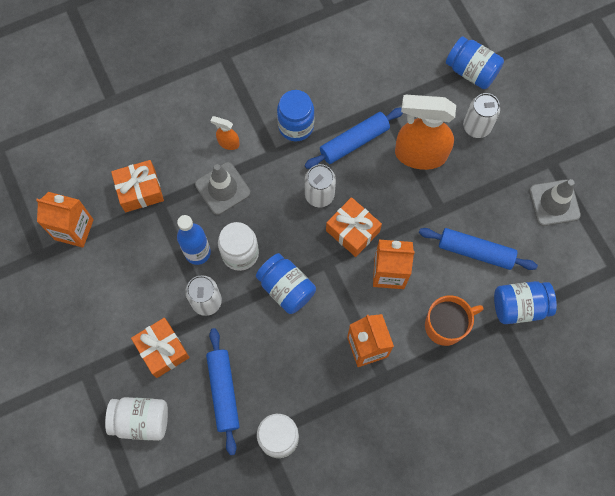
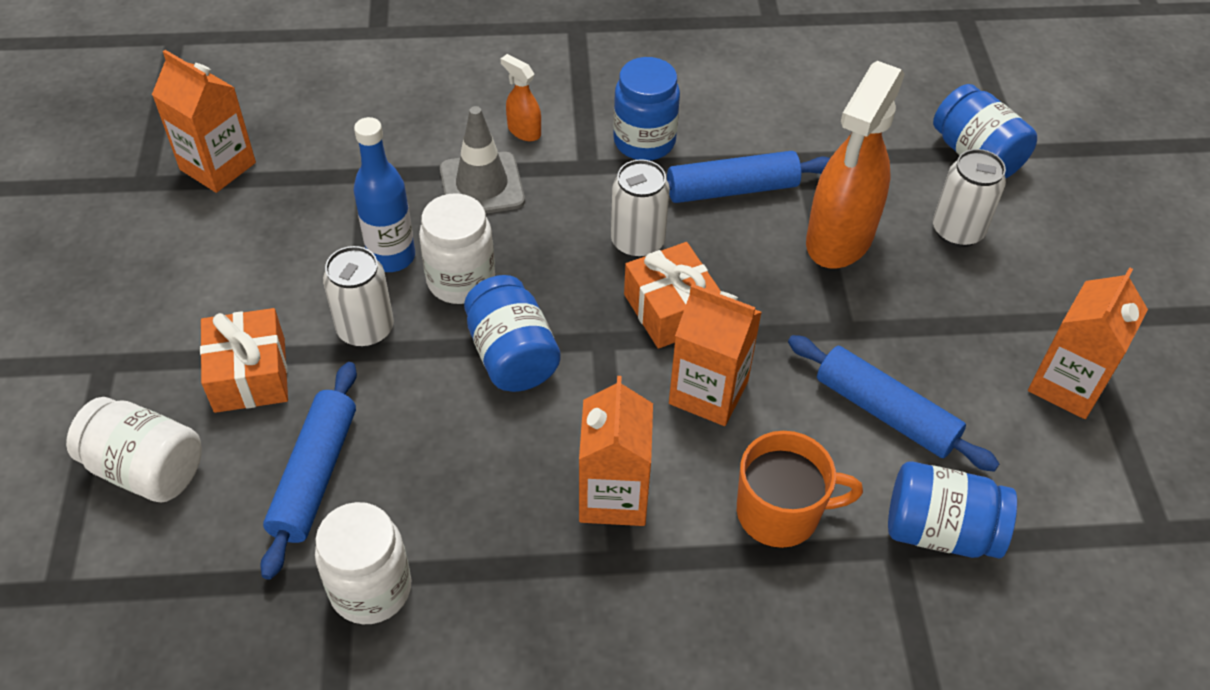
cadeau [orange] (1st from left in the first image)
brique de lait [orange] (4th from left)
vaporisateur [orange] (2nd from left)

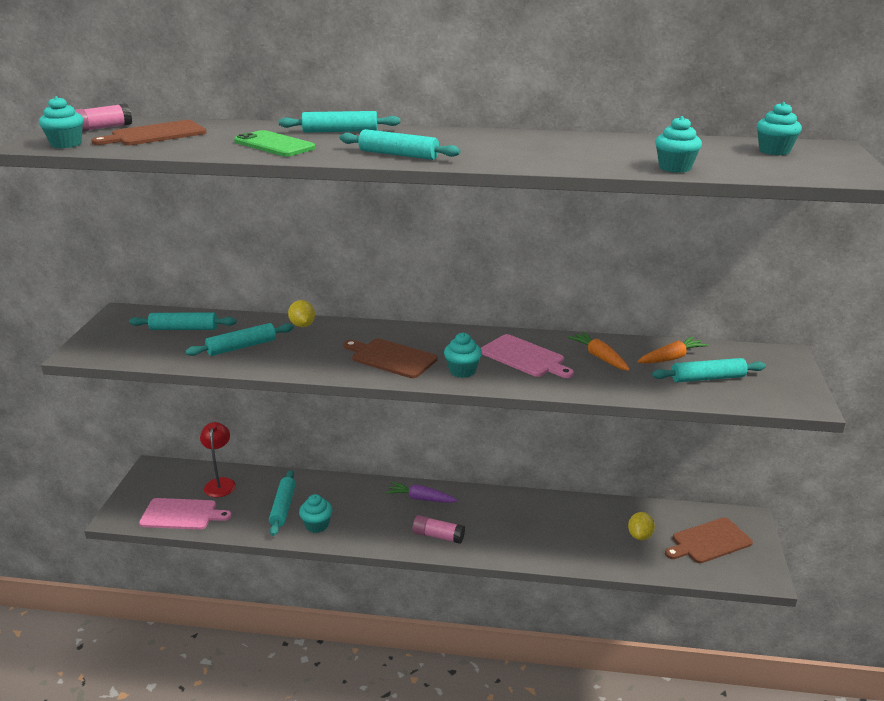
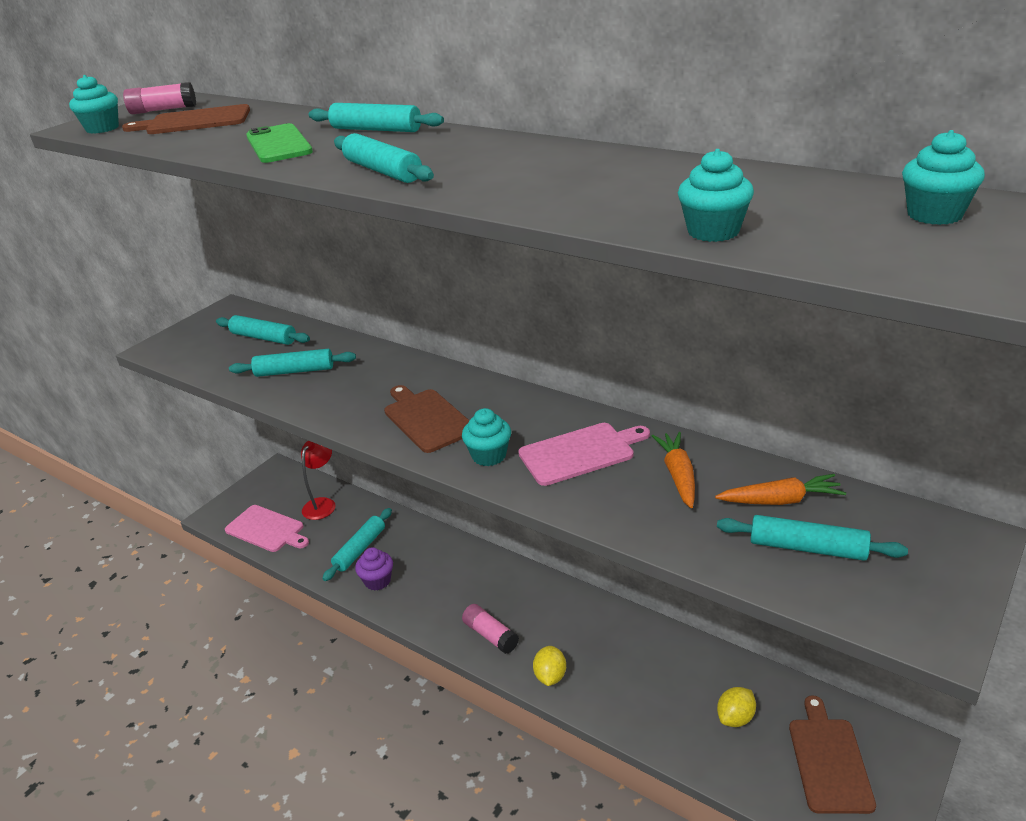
carotte [violet]
citron [jaune] (1st from left)
muffin [violet]
planche à découper [rose] (2nd from left)
planche à découper [marron] (3rd from left)

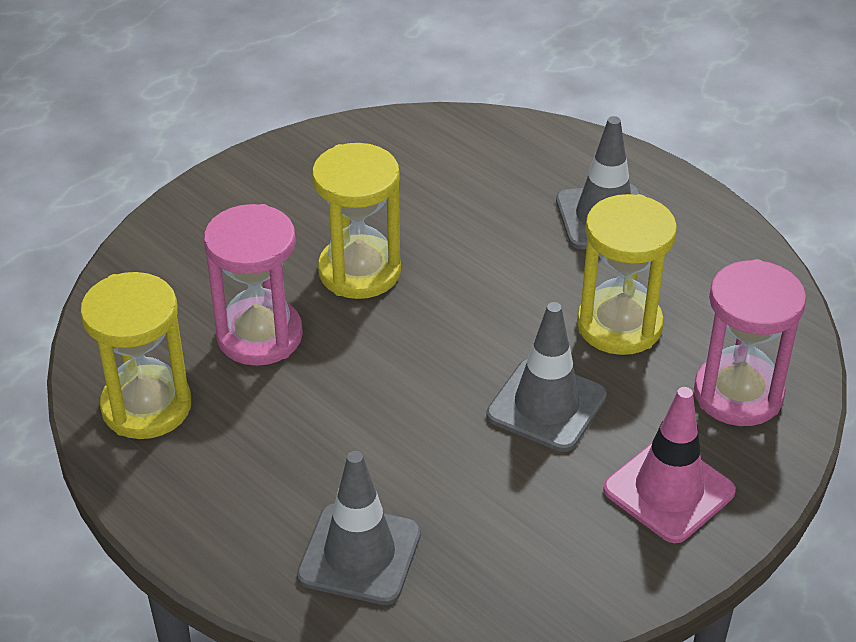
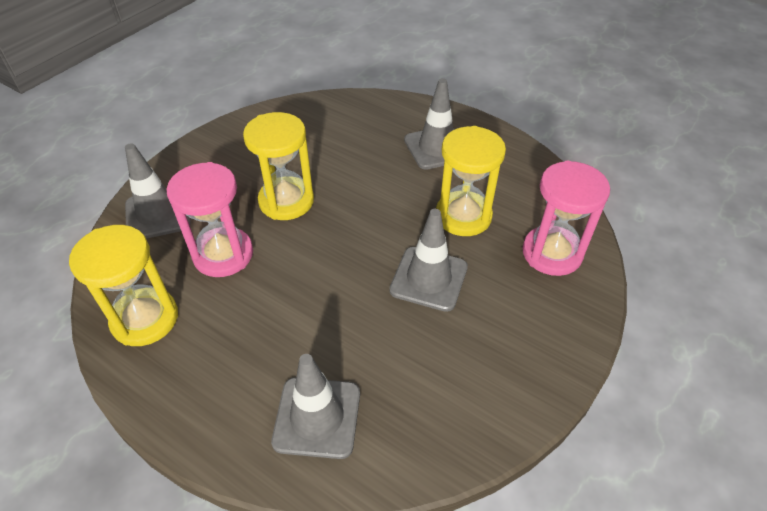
cône de chantier [rose]
cône de chantier [gris] (1st from left)

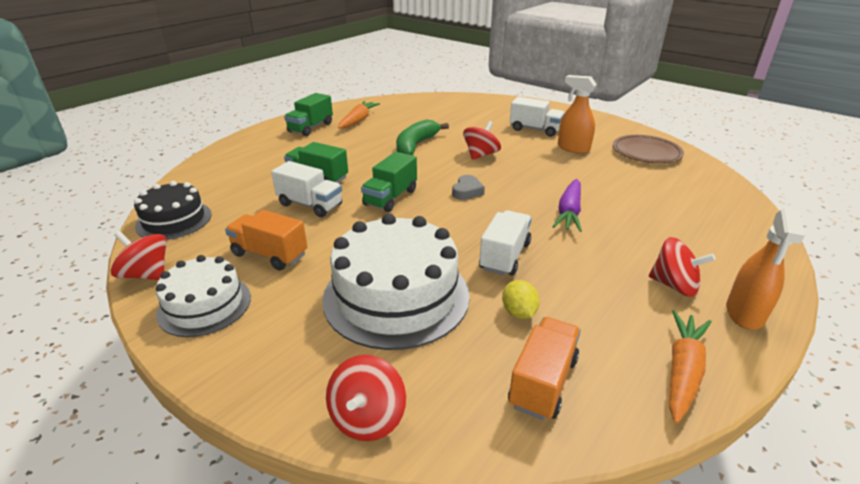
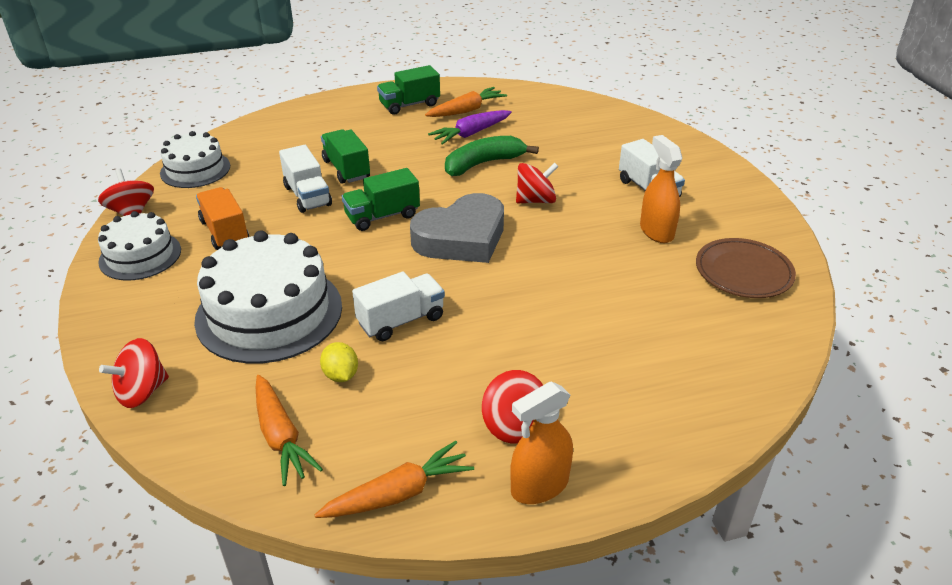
carotte [violet]
carotte [orange] (1st from left)
gâteau [blanc] (2nd from left)
citron [jaune]
cœur [gris]

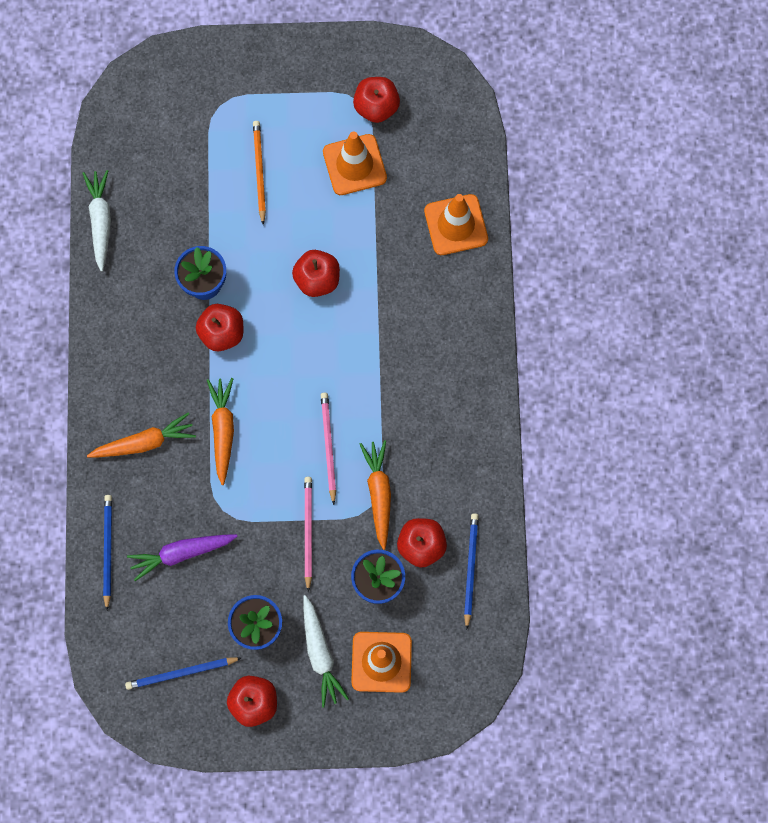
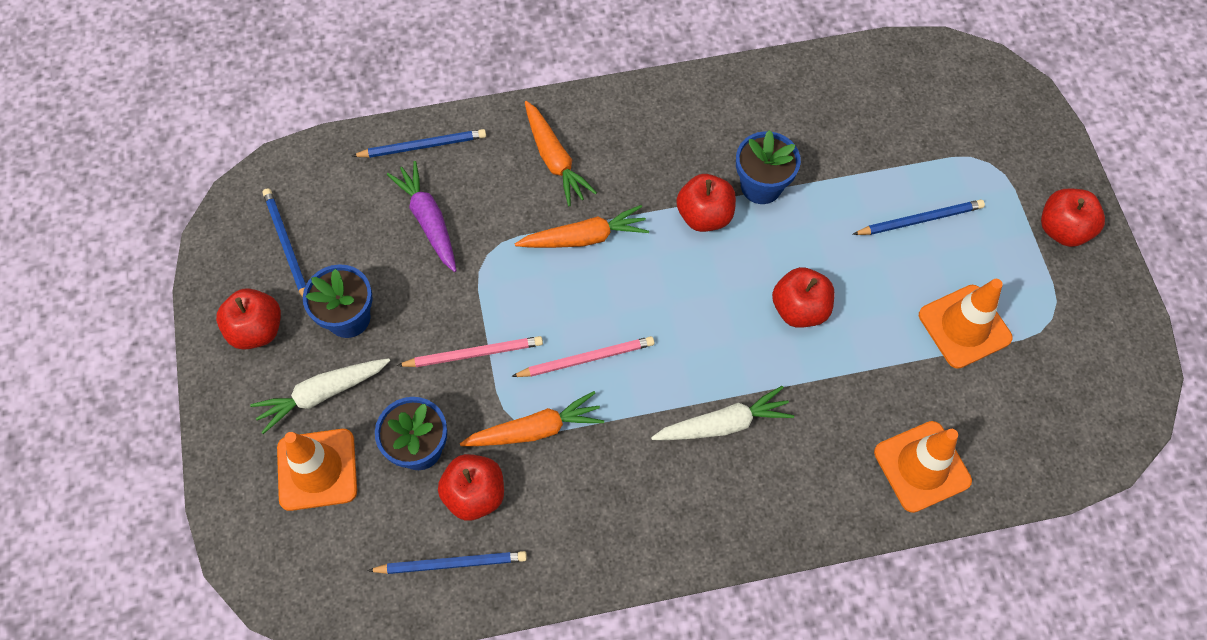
carotte [blanc] (2nd from left)
pomme [rouge] (5th from left)
crayon [bleu] (4th from left)

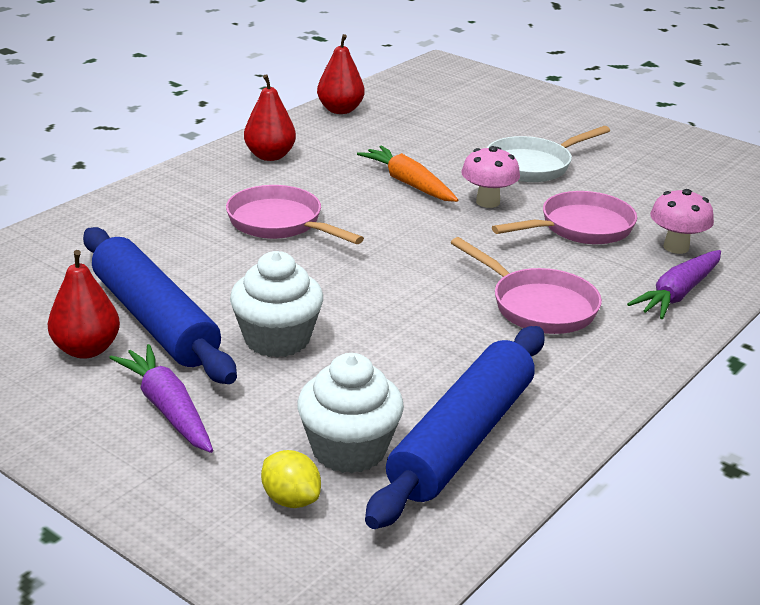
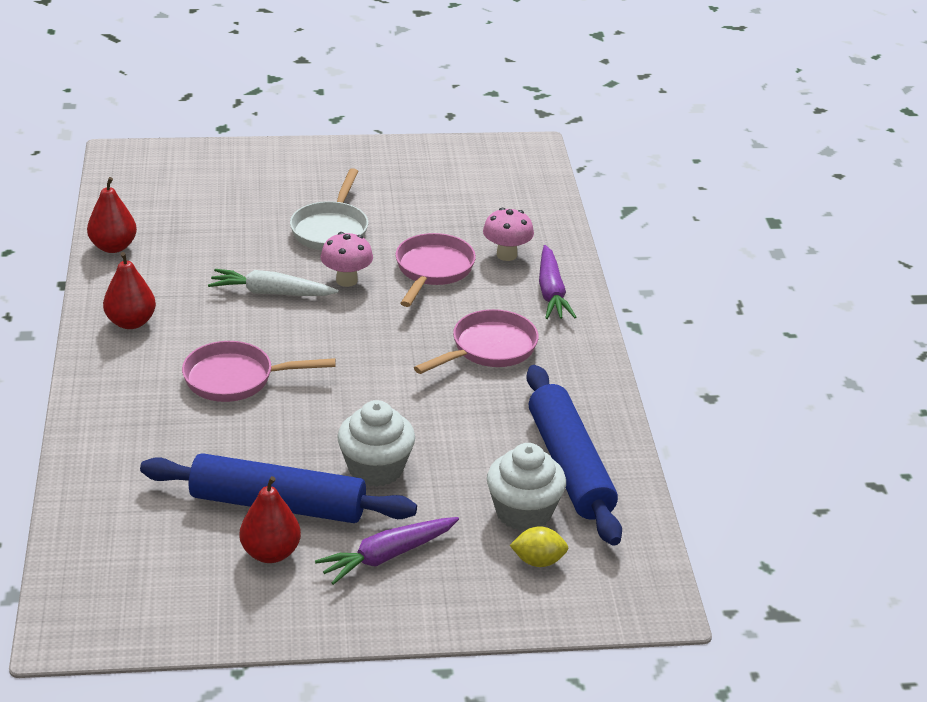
carotte [blanc]
carotte [violet] (1st from left)
poêle [rose] (3rd from left)

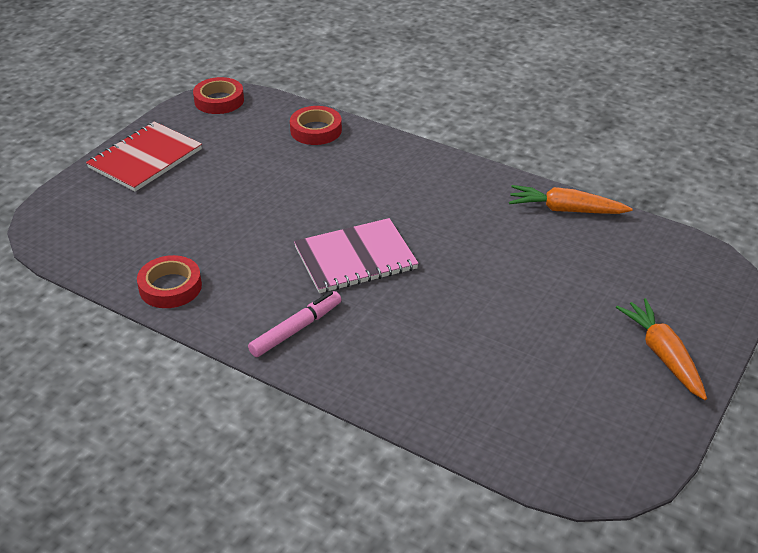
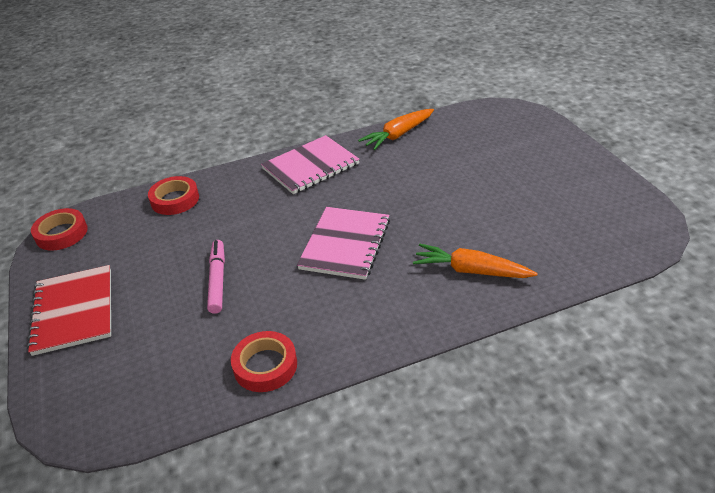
carnet [rose] (1st from left)
feutre [rose]
carotte [orange] (2nd from left)

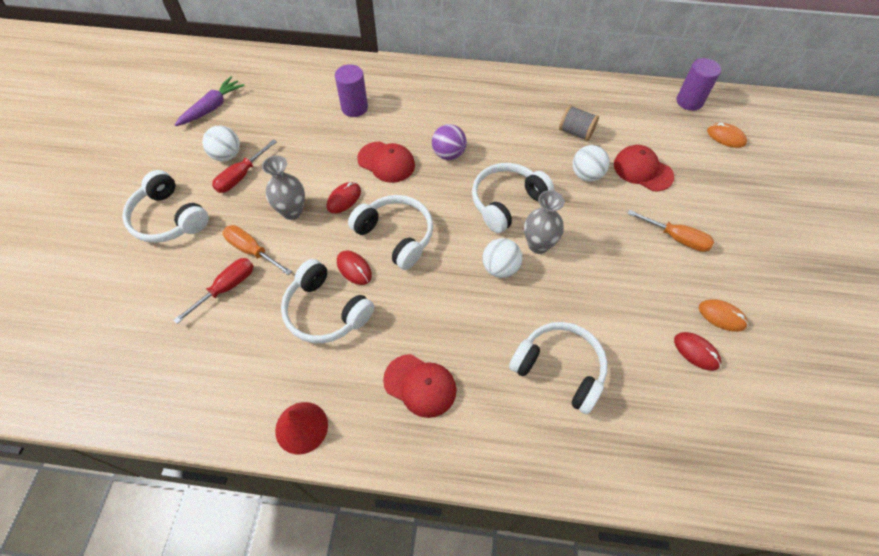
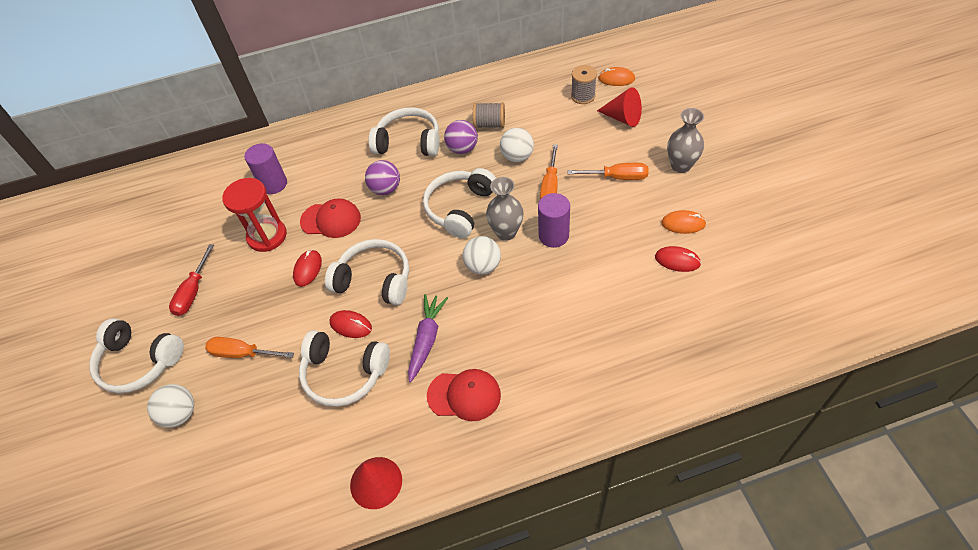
tournevis [rouge] (1st from left in the first image)
casquette [rouge] (3rd from left in the first image)
sablier [rouge]
balle [violet] (2nd from left)
tournevis [orange] (2nd from left)
bobine [gris] (2nd from left)
cône [rouge] (2nd from left)
carotte [violet]
balle [blanc] (1st from left)
vase [gris] (2nd from left)
casque audio [blanc] (4th from left)
cylindre [violet] (2nd from left)

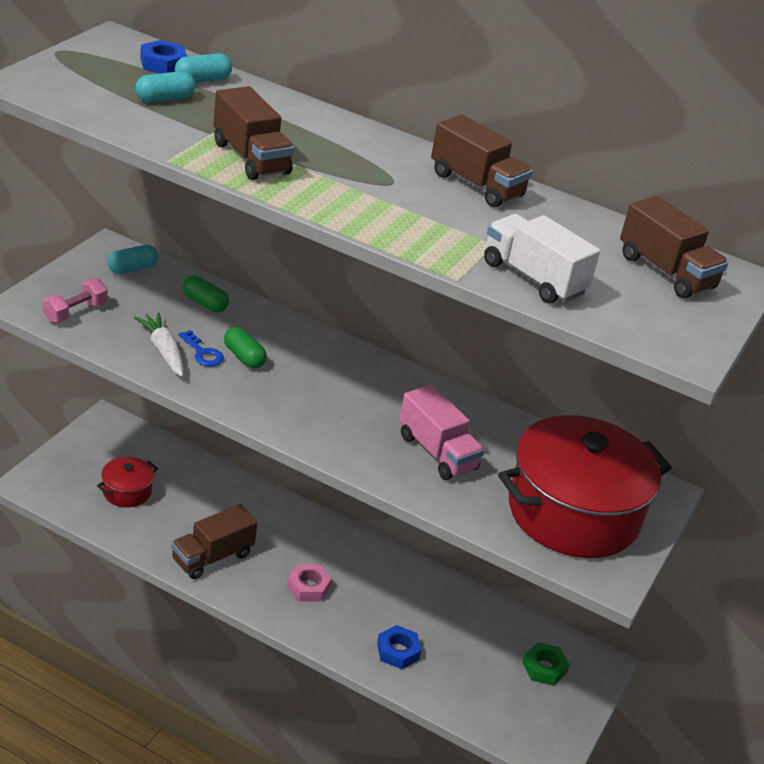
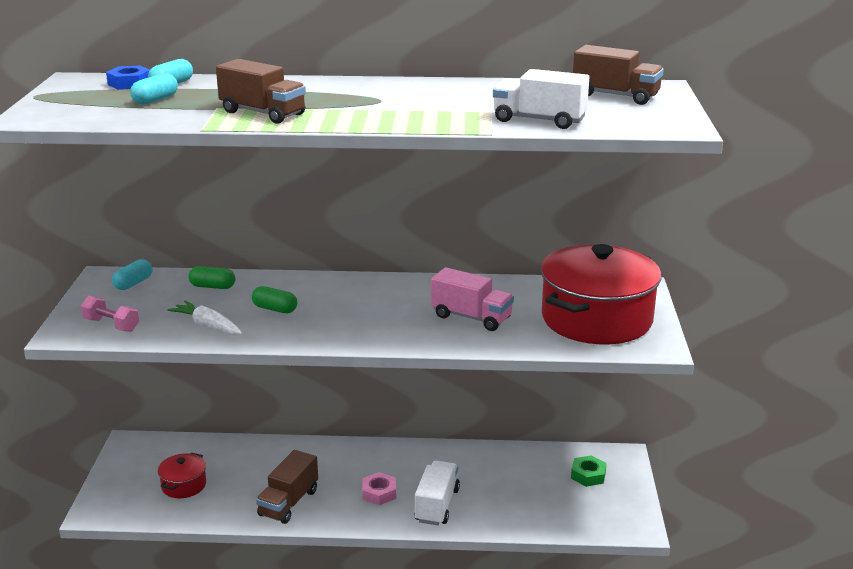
clé [bleu]
écrou [bleu] (2nd from left in the first image)
camion [marron] (3rd from left in the first image)
camion [blanc] (1st from left)
haltère [rose]

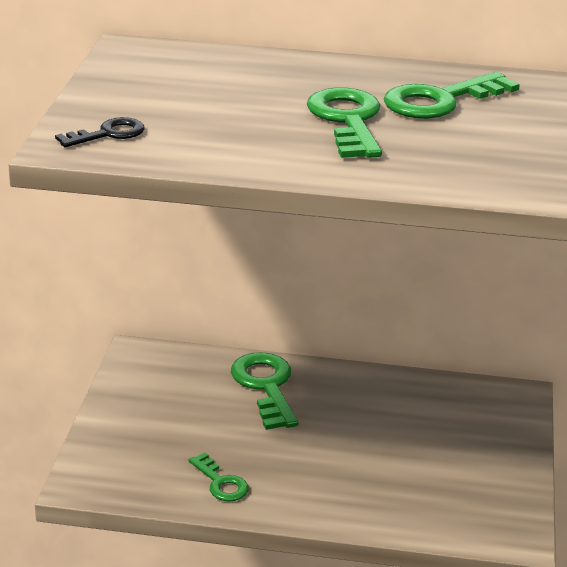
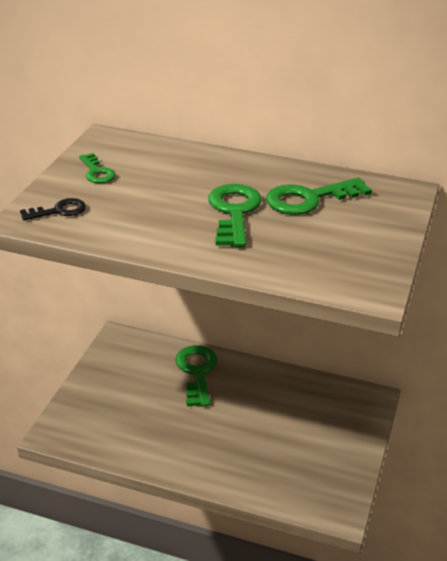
clé [vert] (1st from left)

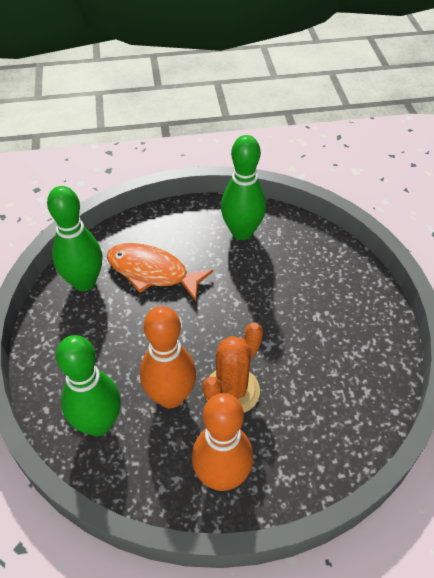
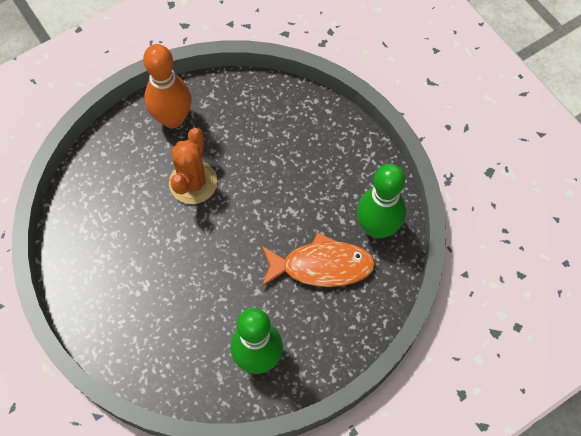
quille [vert] (2nd from left in the first image)
quille [orange] (1st from left in the first image)

